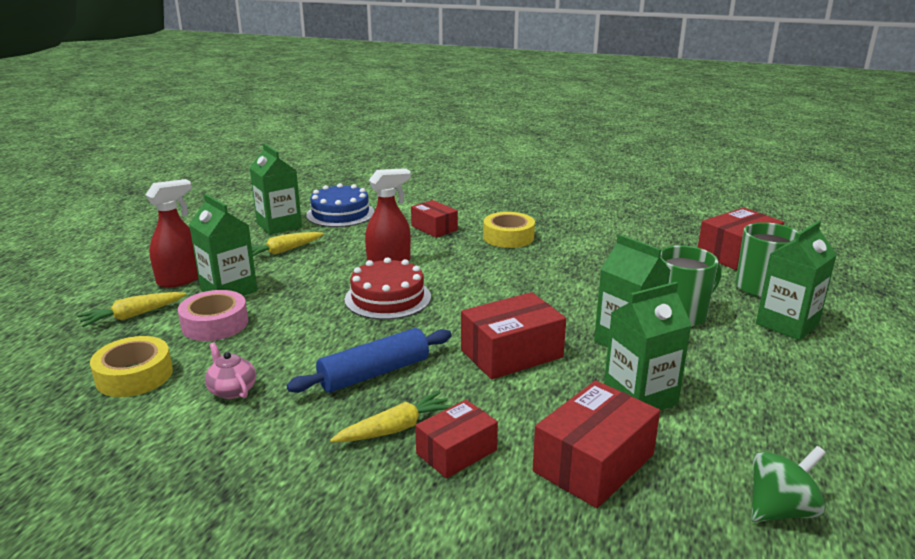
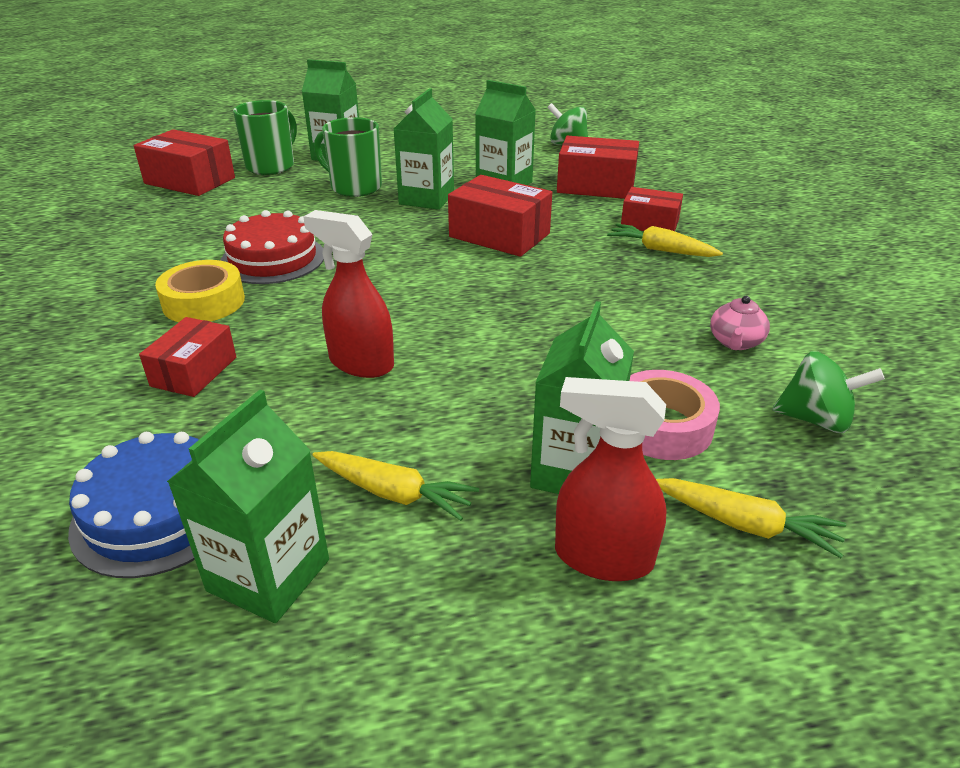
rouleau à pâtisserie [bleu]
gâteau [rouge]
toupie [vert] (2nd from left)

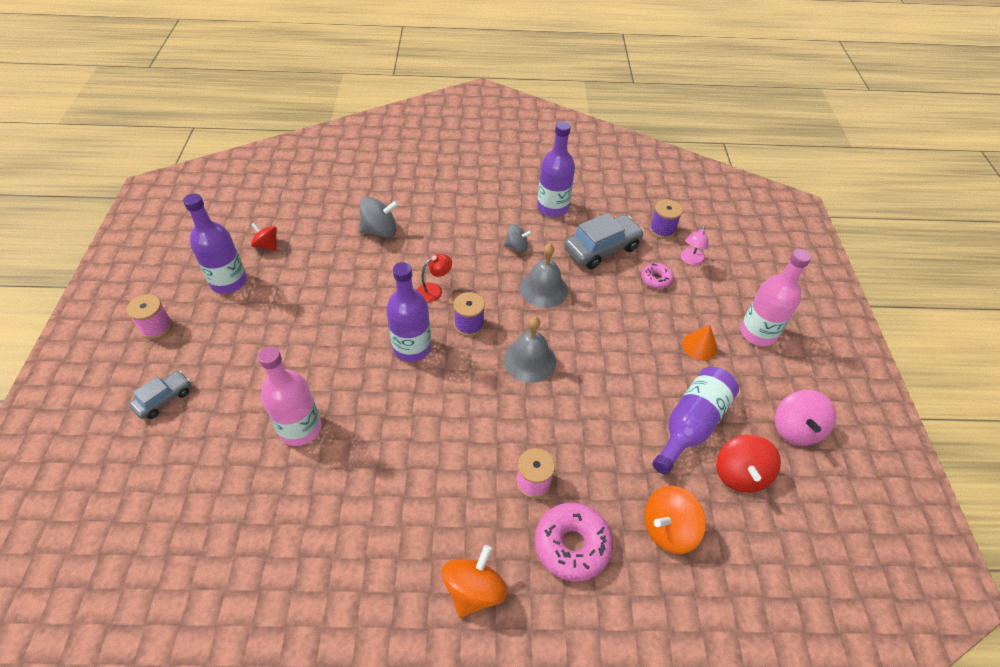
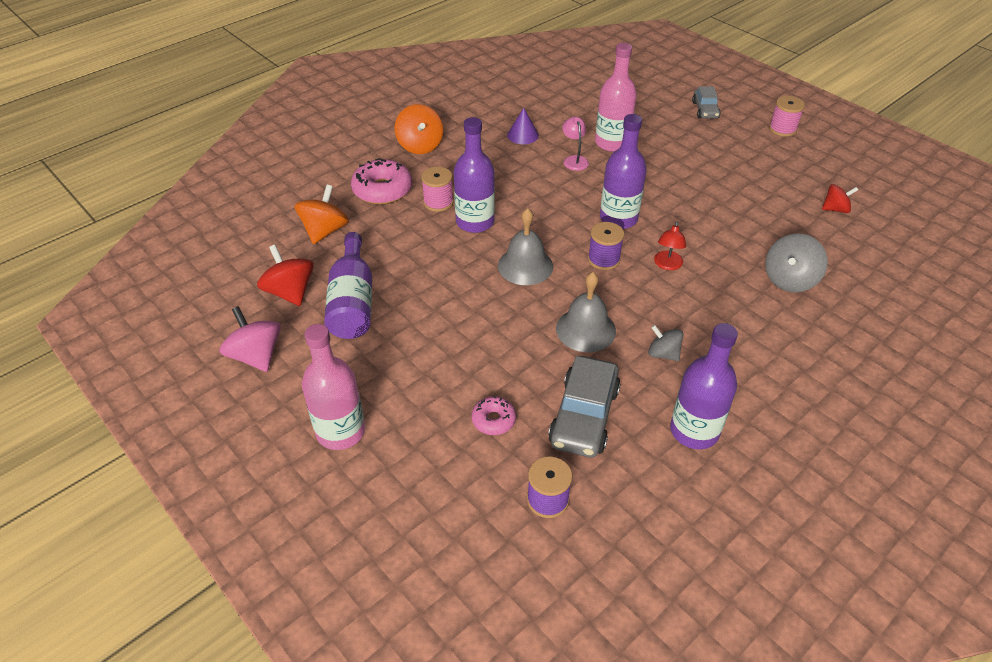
cône [orange]
cône [violet]
bouteille [violet] (2nd from left)
lampe [rose]
toupie [gris] (1st from left)

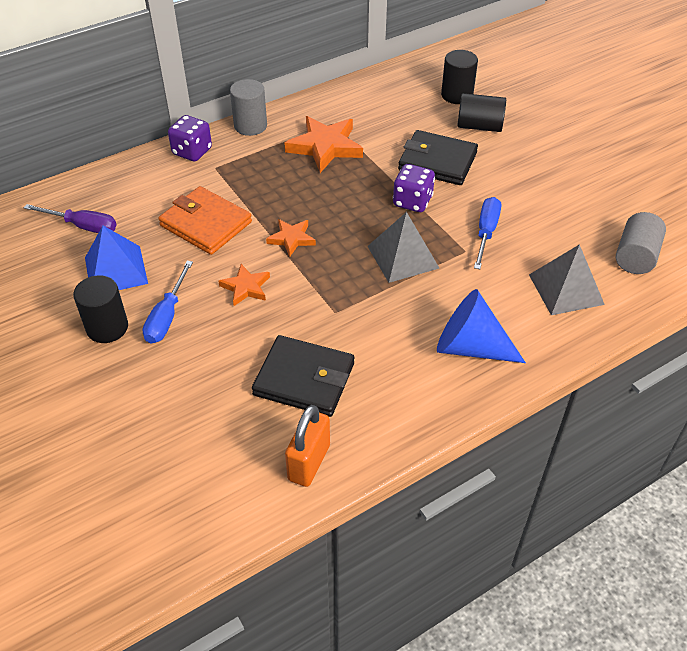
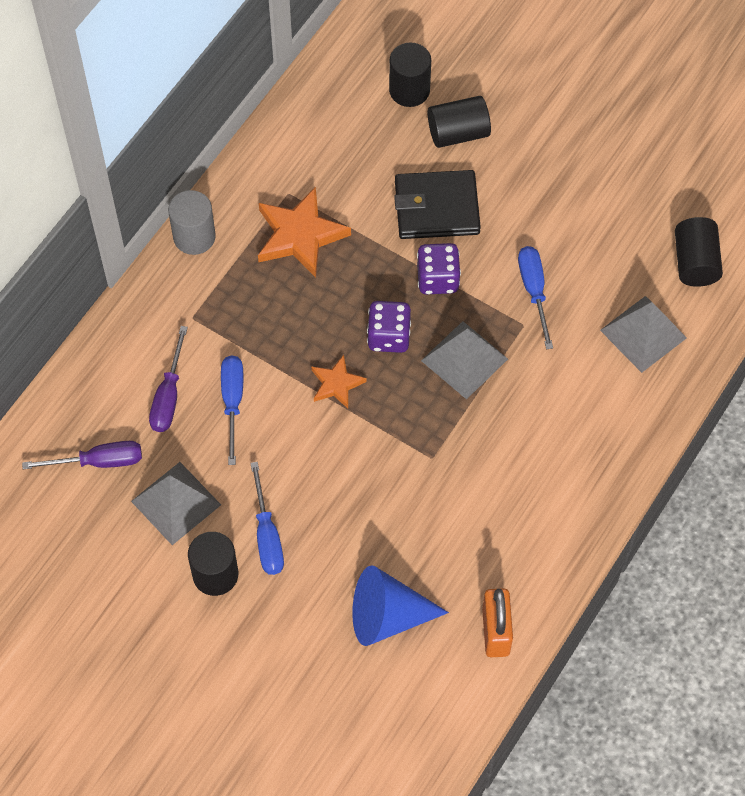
étoile [orange] (1st from left in the first image)
portefeuille [noir] (1st from left in the first image)
tournevis [violet] (2nd from left)
dé [violet] (1st from left)
cône [bleu]
tournevis [bleu] (1st from left)
pyramide [gris] (1st from left)
cylindre [noir] (4th from left)

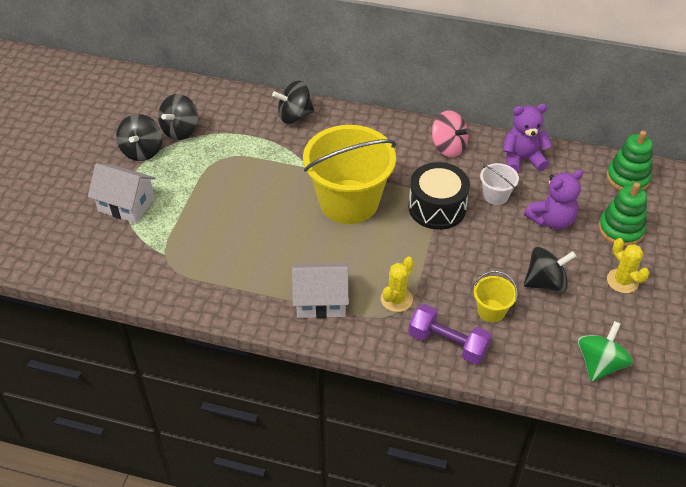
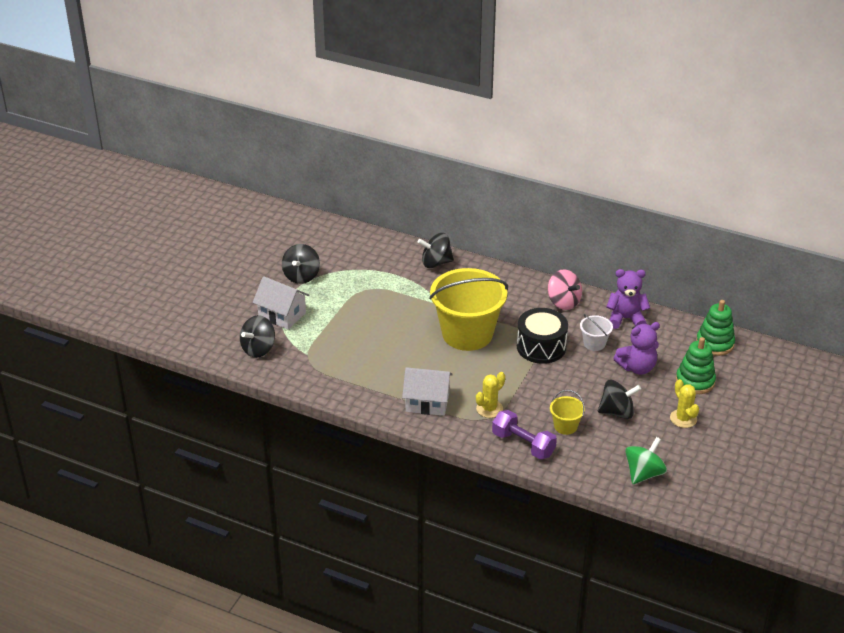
toupie [noir] (1st from left)

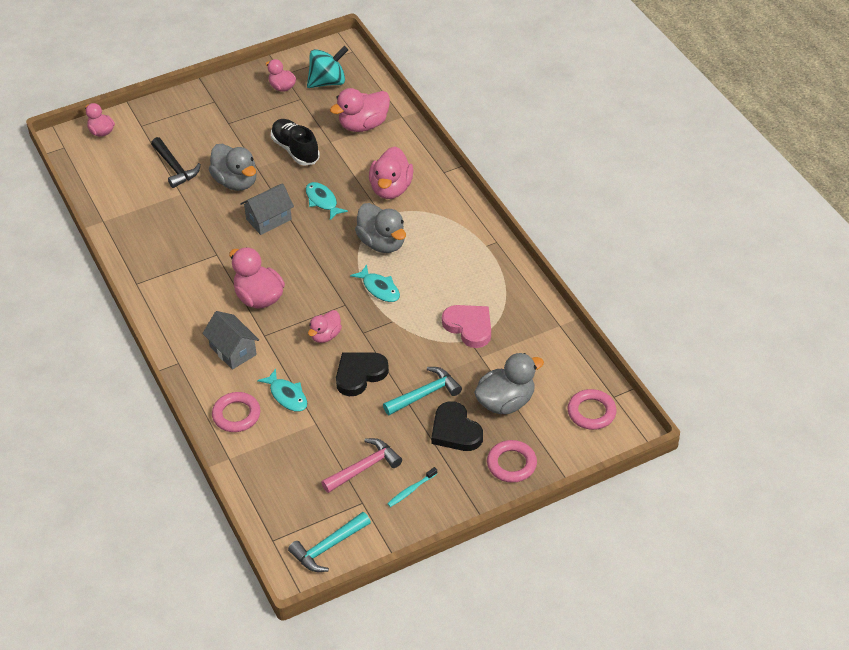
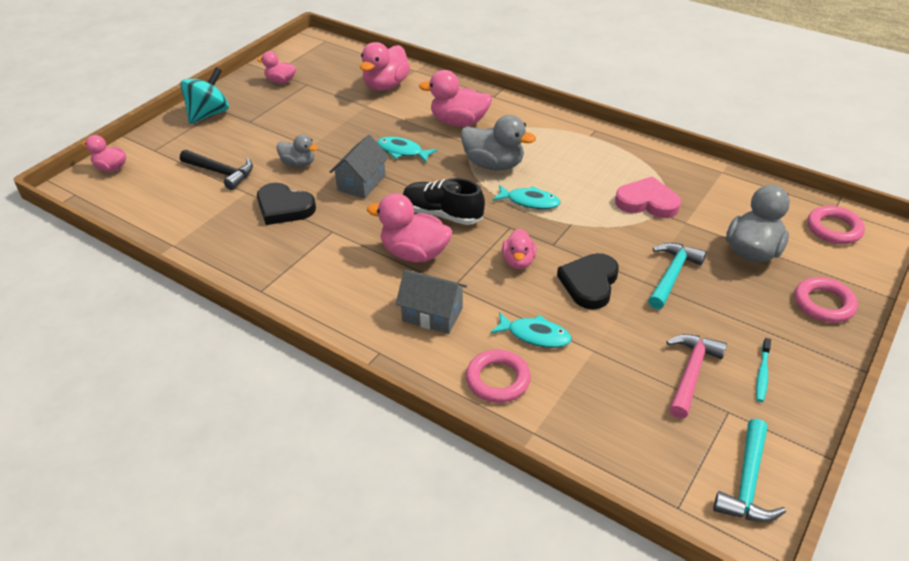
chaussure [noir]
toupie [turquoise]
cœur [noir] (1st from left)
canard [rose] (5th from left)
canard [gris] (1st from left)

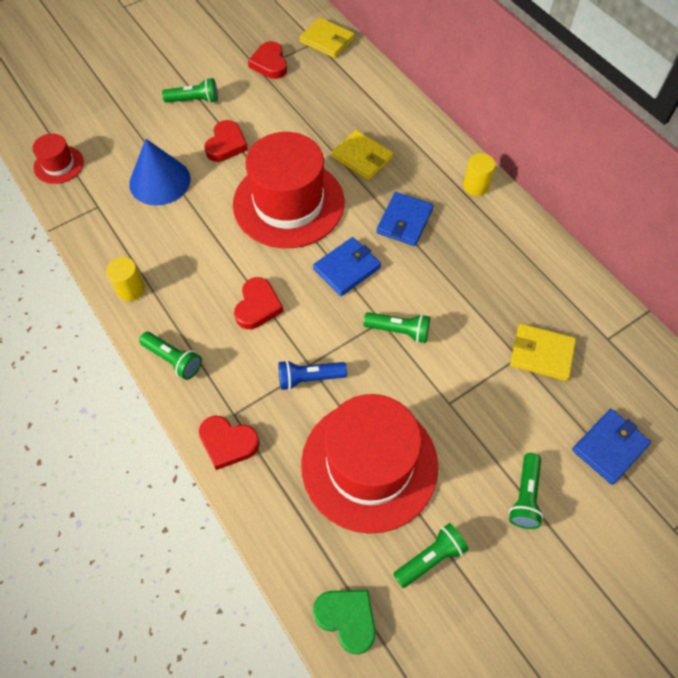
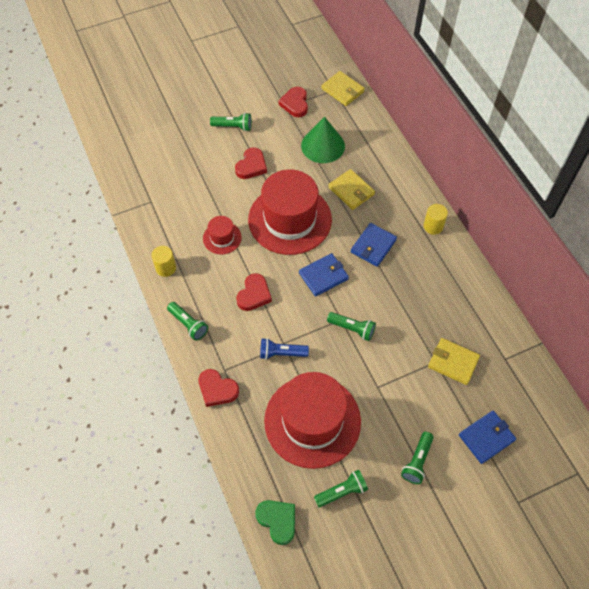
cône [bleu]
cône [vert]
chapeau [rouge] (1st from left)

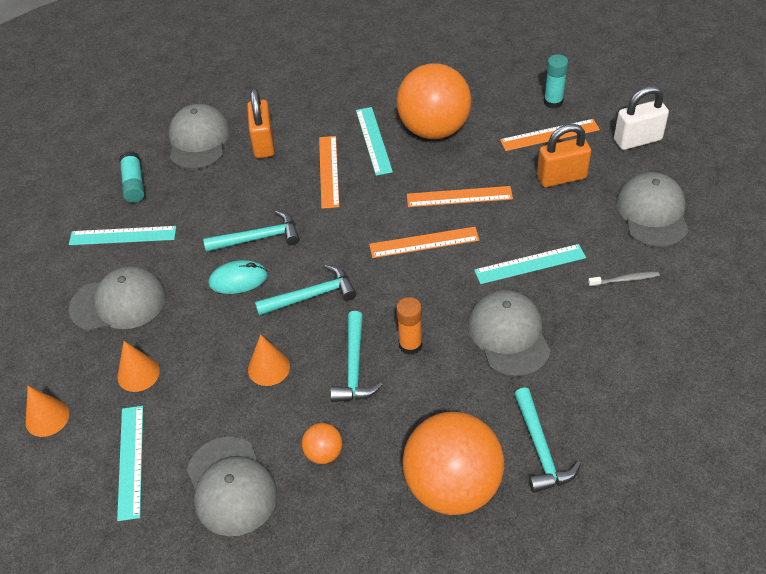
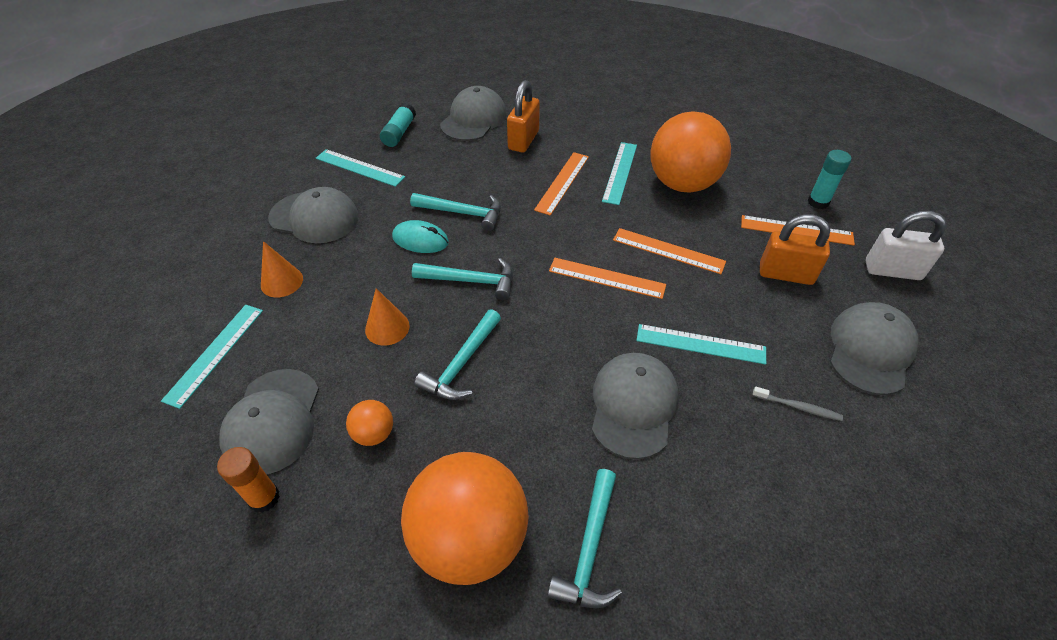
cône [orange] (1st from left in the first image)
bâton de colle [orange]

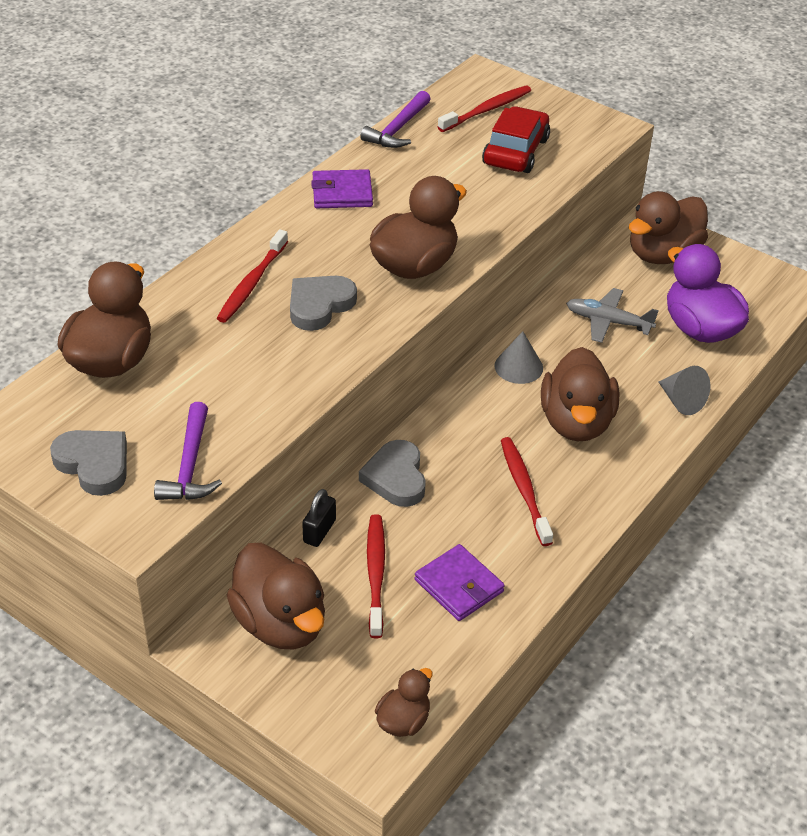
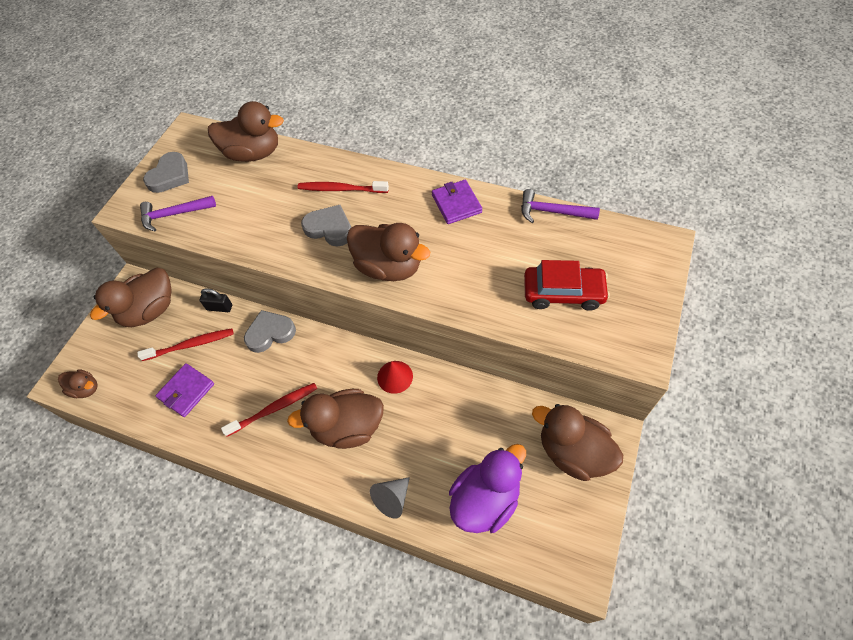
brosse à dents [rouge] (3rd from left in the first image)
avion [gris]
cône [rouge]

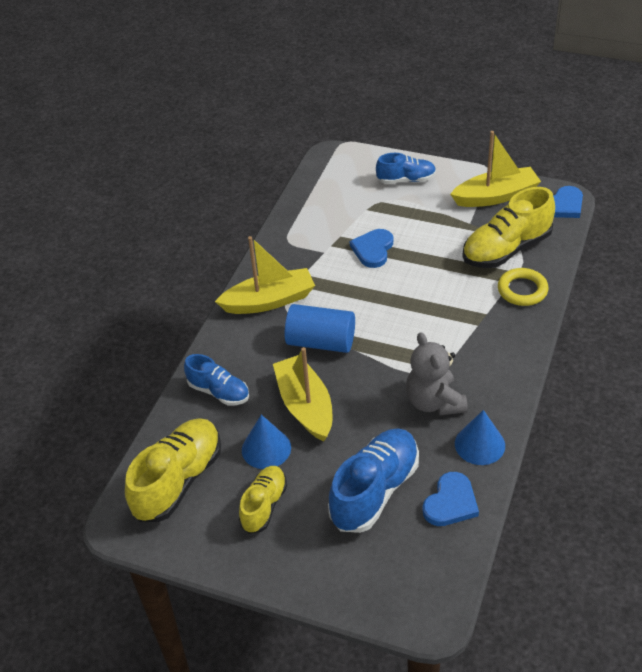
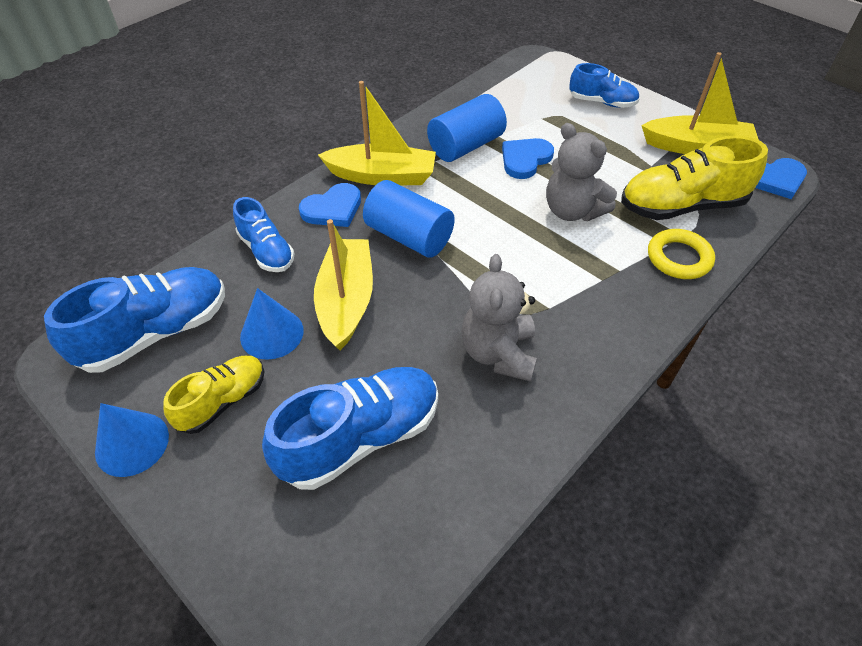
cylindre [bleu] (2nd from left)
ours en peluche [gris] (2nd from left)
cœur [bleu] (1st from left)
cône [bleu] (1st from left)
chaussure [bleu] (1st from left)

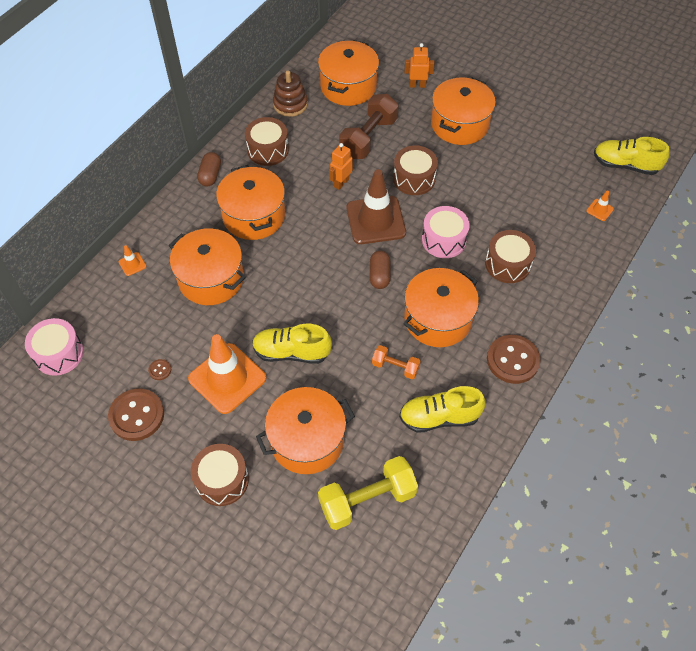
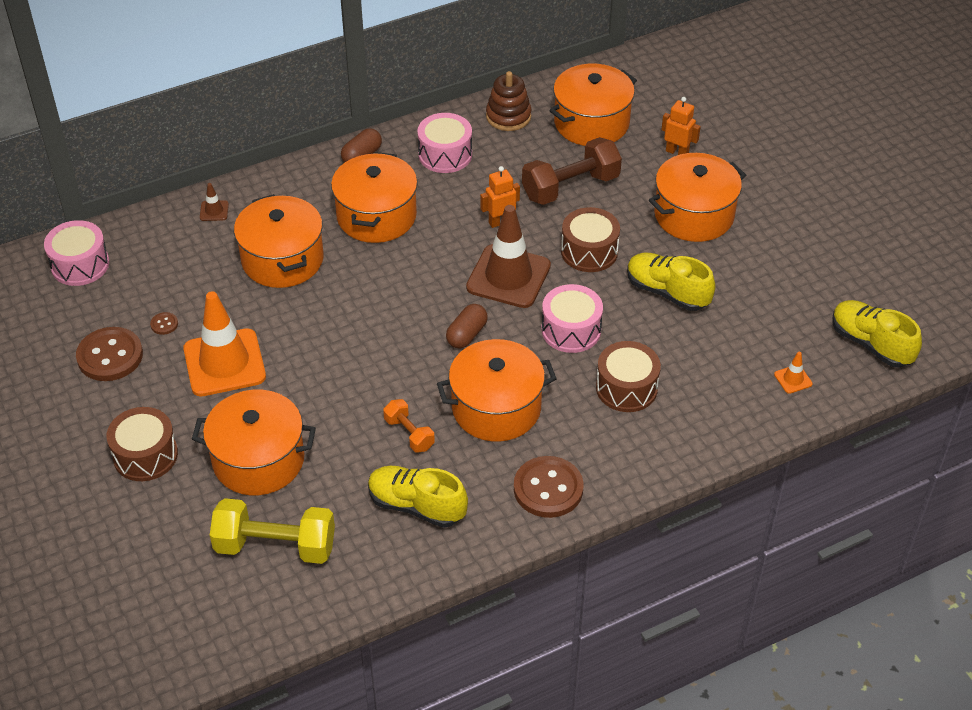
chaussure [jaune] (2nd from left)
cône de chantier [marron] (1st from left)
tambour [rose] (2nd from left)

